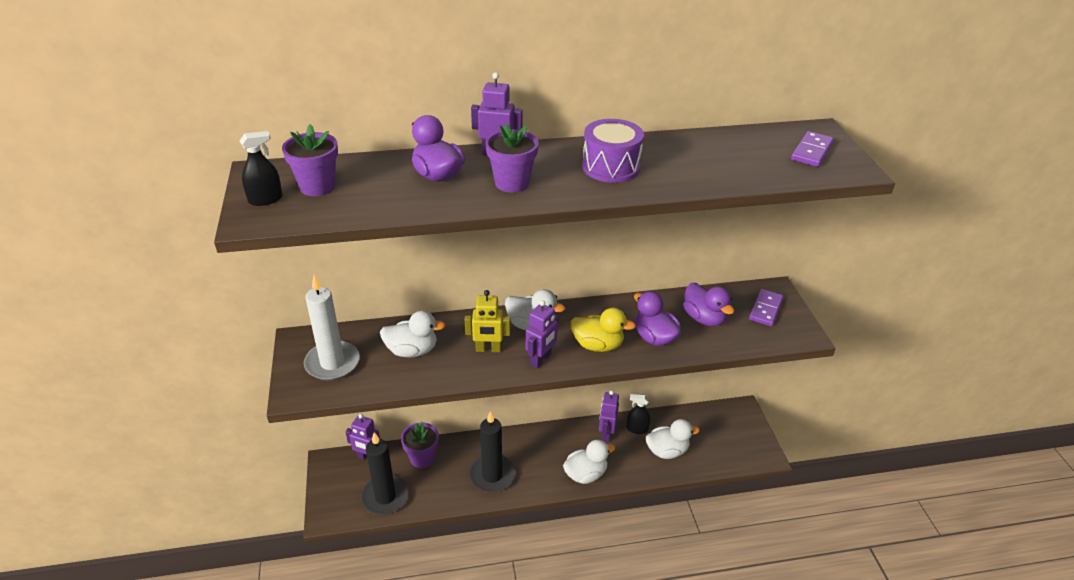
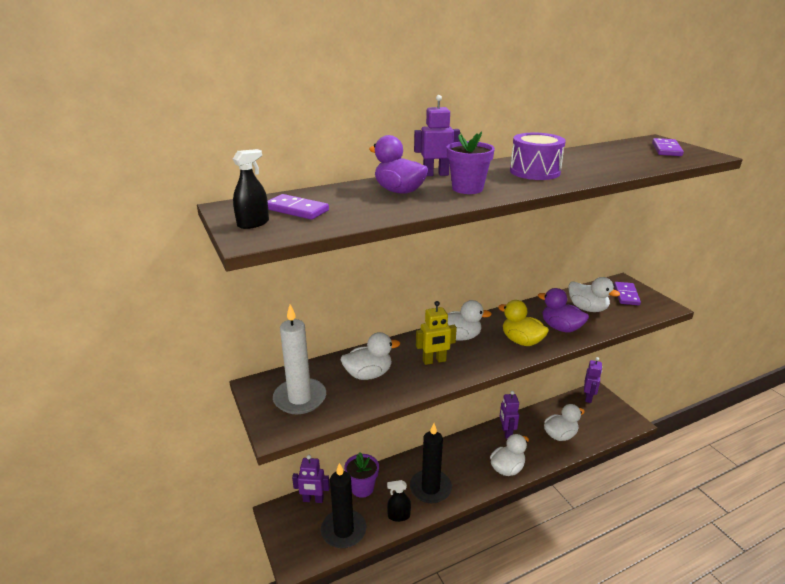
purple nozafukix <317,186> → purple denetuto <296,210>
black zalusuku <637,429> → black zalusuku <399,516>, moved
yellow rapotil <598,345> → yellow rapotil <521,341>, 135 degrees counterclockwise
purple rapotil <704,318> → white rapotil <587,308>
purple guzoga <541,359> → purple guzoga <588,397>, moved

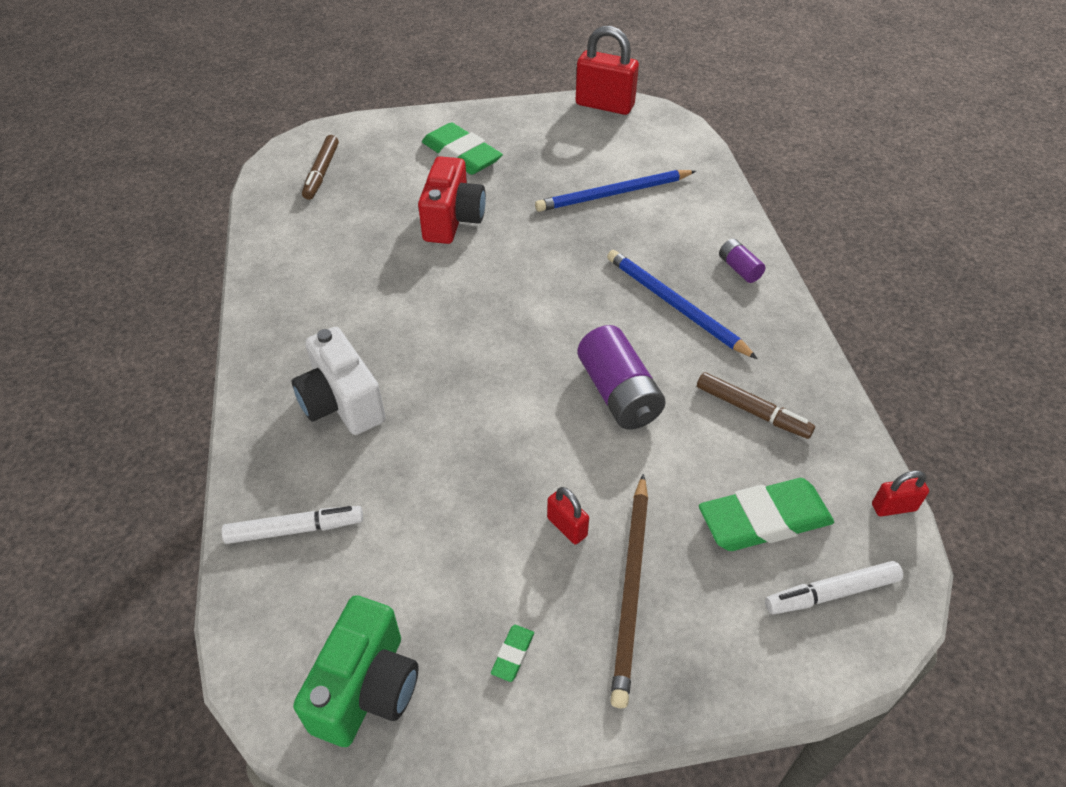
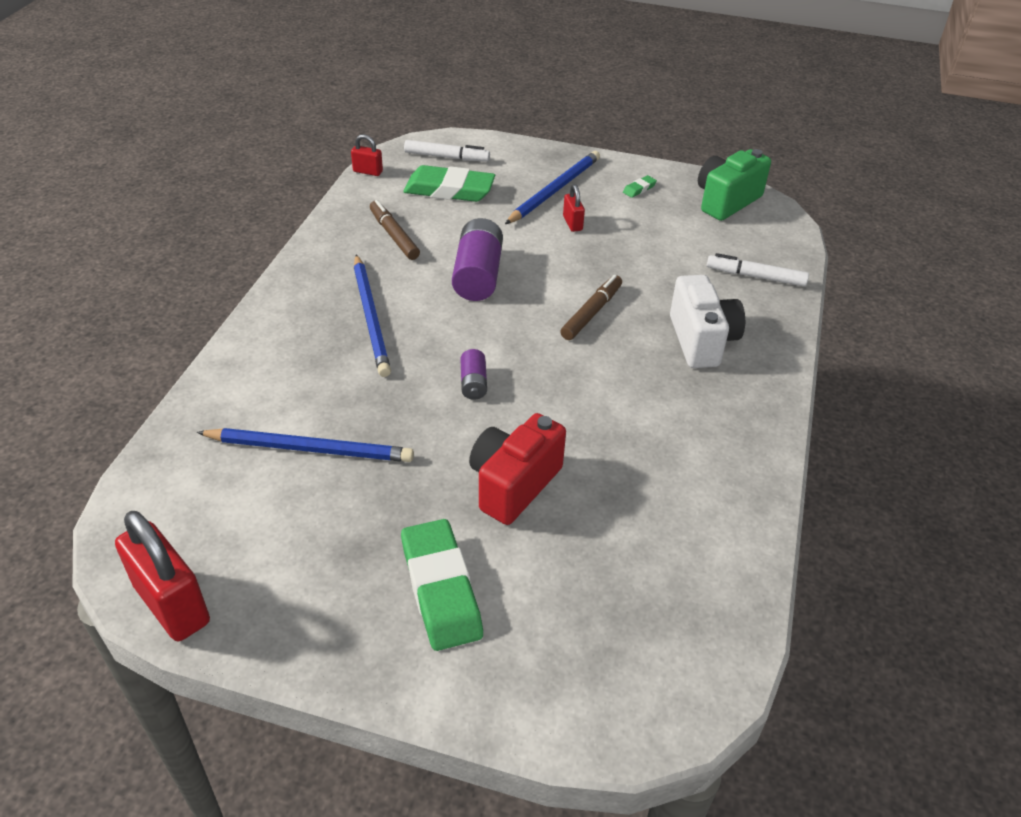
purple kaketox <739,269> → purple kaketox <473,383>, moved
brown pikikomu <631,589> → blue pikikomu <555,190>
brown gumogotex <322,173> → brown gumogotex <591,313>, moved

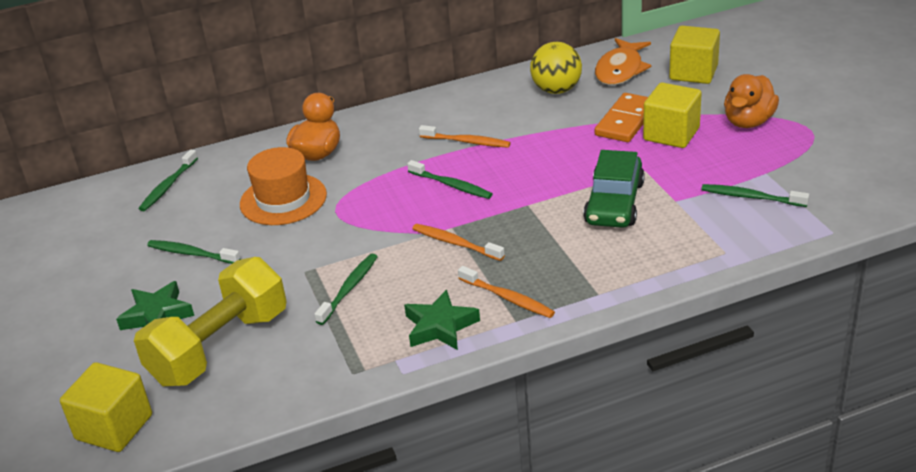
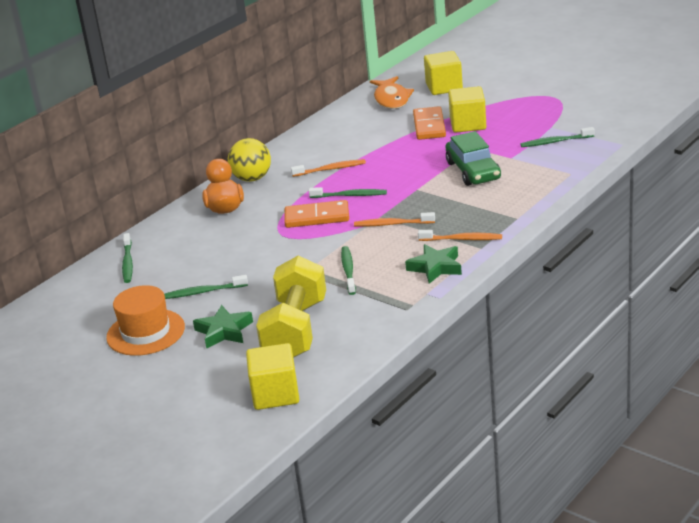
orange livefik <283,199> → orange livefik <145,332>, moved
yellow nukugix <556,90> → yellow nukugix <252,178>, moved
- → orange denetuto <317,217>
orange rapotil <748,122> → -

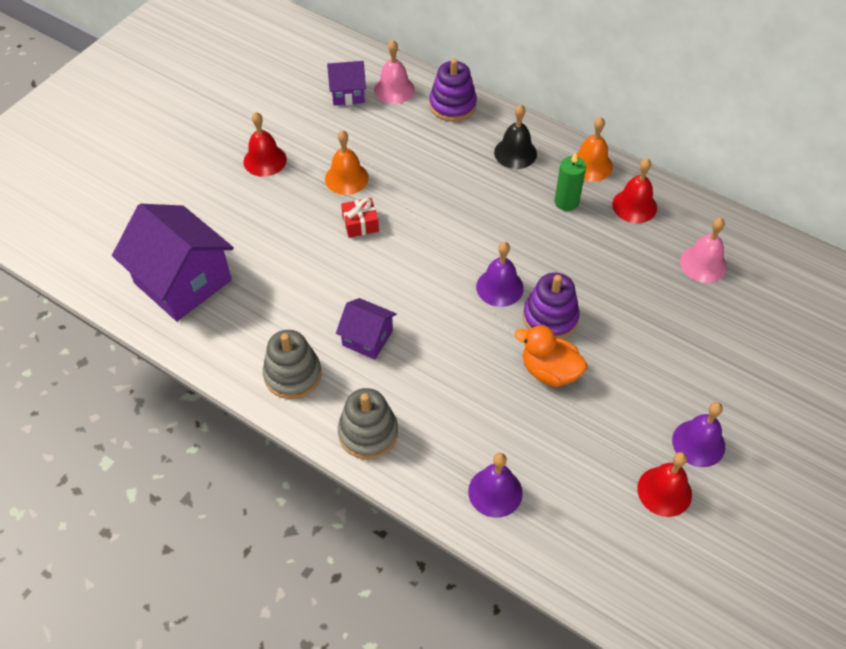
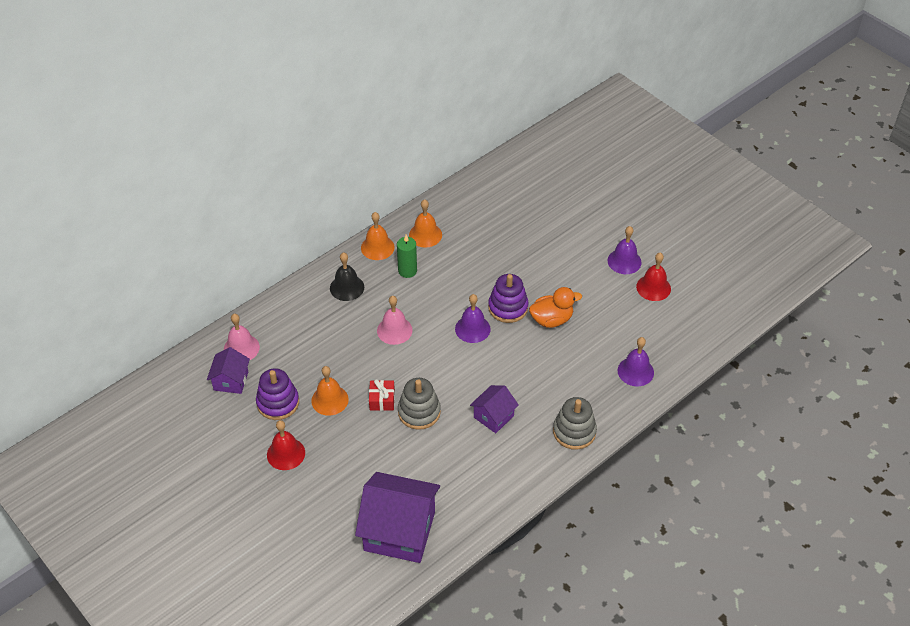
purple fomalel <452,105> → purple fomalel <278,403>, moved
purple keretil <183,282> → purple keretil <399,531>, 45 degrees clockwise
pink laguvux <703,264> → pink laguvux <394,330>, moved
grey fomalel <292,375> → grey fomalel <419,412>, moved
red laguvux <634,206> → orange laguvux <425,235>
orange rapotil <549,371> → orange rapotil <551,319>, 150 degrees counterclockwise

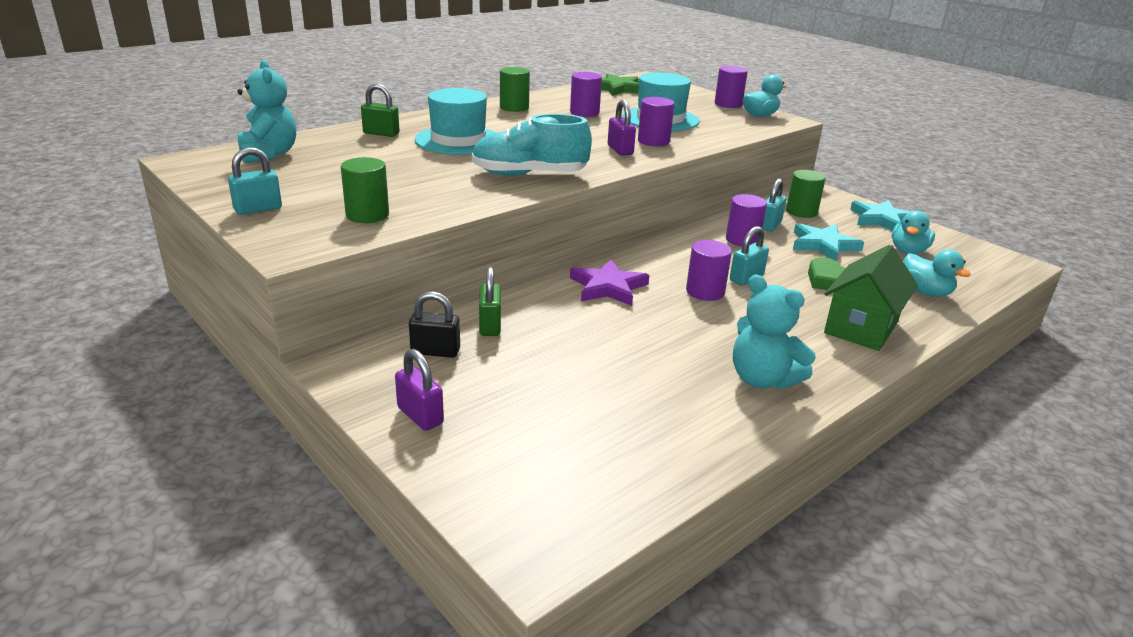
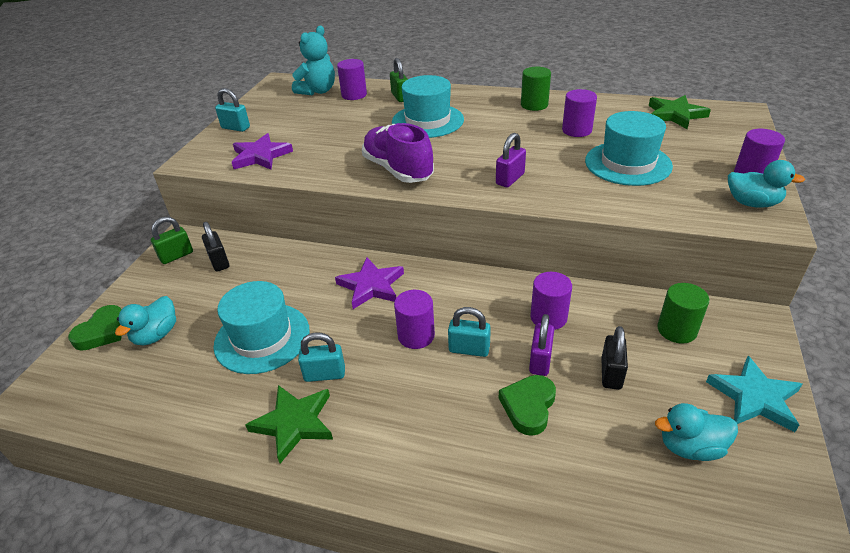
- → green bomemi <102,332>
turquoise rapotil <925,292> → turquoise rapotil <156,335>, moved
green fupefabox <490,325> → green fupefabox <176,256>, moved
- → turquoise livefik <262,338>
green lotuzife <367,215> → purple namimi <260,156>
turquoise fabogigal <762,379> → green namimi <294,423>
turquoise fupefabox <770,225> → turquoise fupefabox <324,374>, moved
purple lotuzife <653,141> → purple lotuzife <354,95>, moved
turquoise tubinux <529,175> → purple tubinux <398,170>
purple fupefabox <420,416> → purple fupefabox <540,361>, moved
turquoise namimi <823,245> → black fupefabox <611,374>
green keretil <861,327> → -

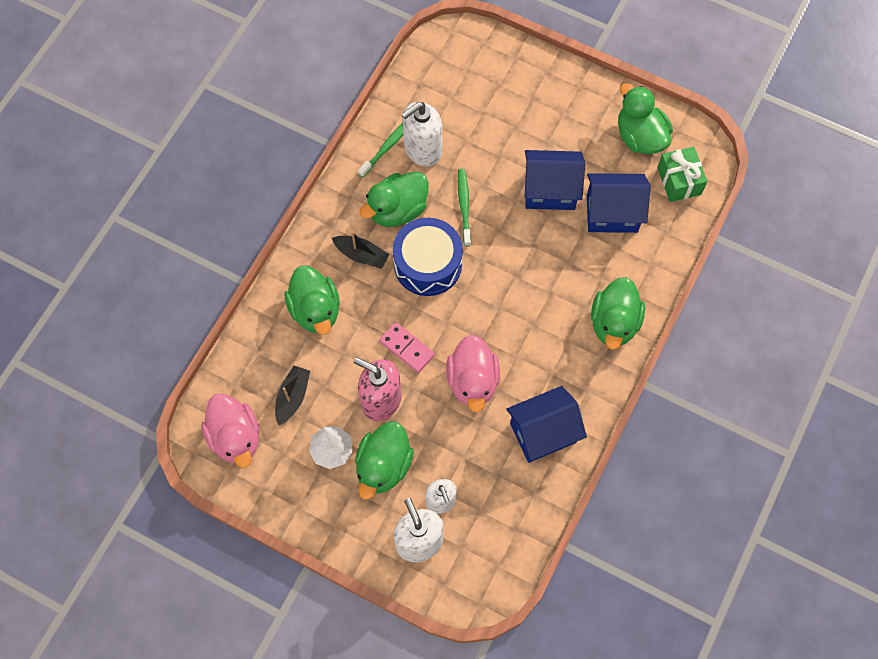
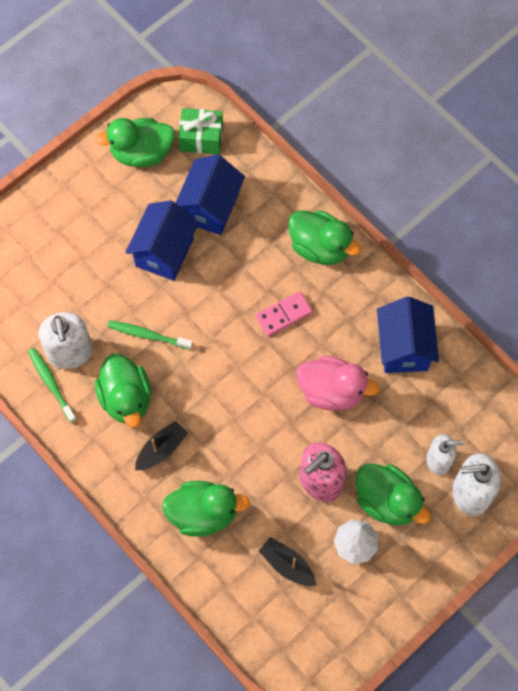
pink denetuto <406,348> → pink denetuto <284,315>, moved
pink rapotil <235,437> → -
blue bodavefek <427,264> → -

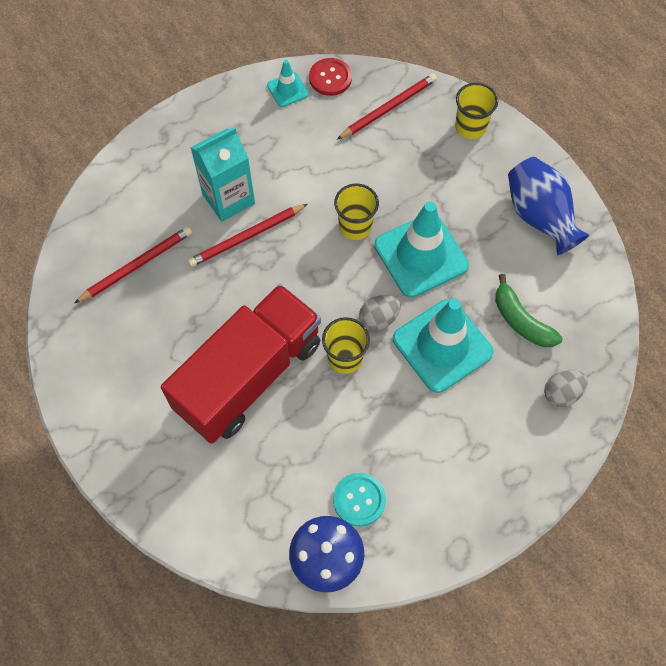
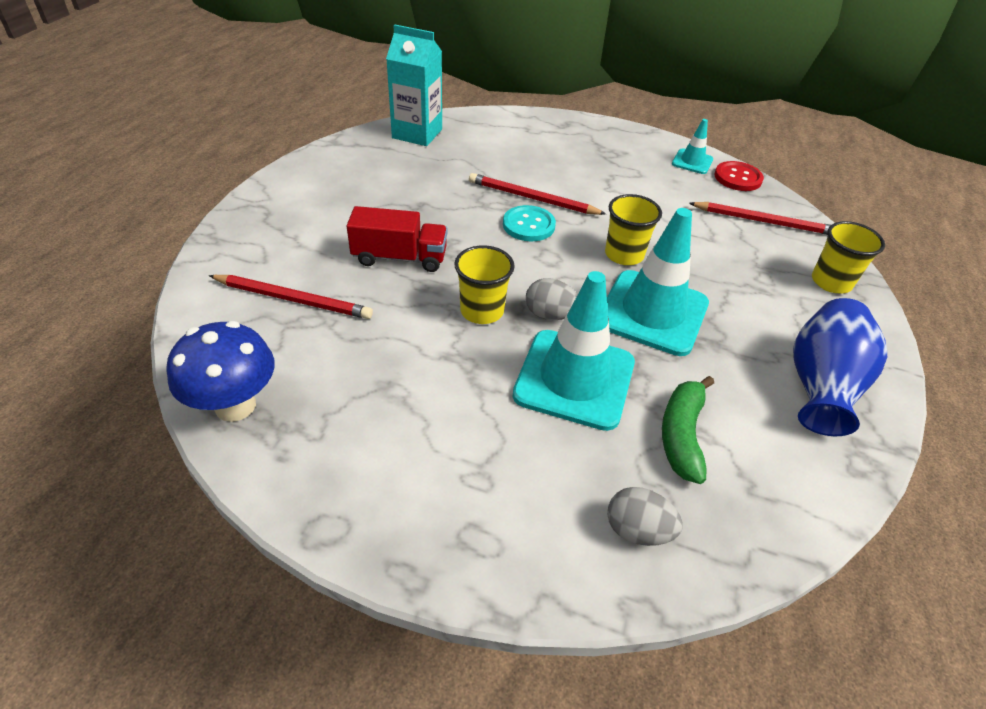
red pikikomu <136,265> → red pikikomu <293,299>, moved
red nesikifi <249,376> → red nesikifi <400,257>, x0.51
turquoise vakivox <228,198> → turquoise vakivox <417,133>, moved
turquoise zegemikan <359,500> → turquoise zegemikan <528,225>, moved

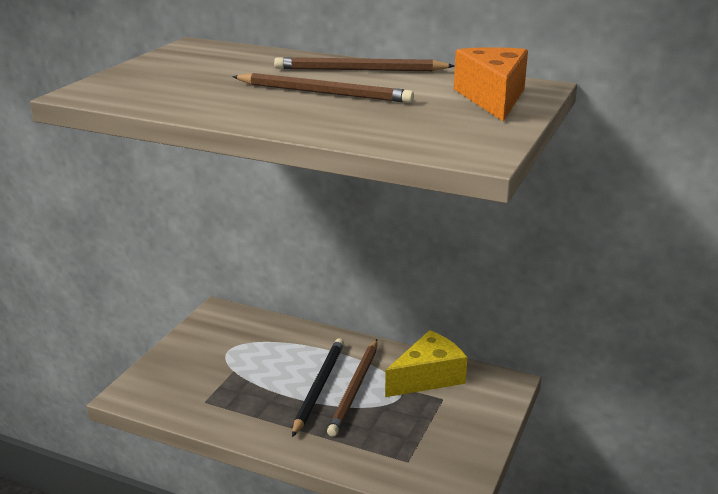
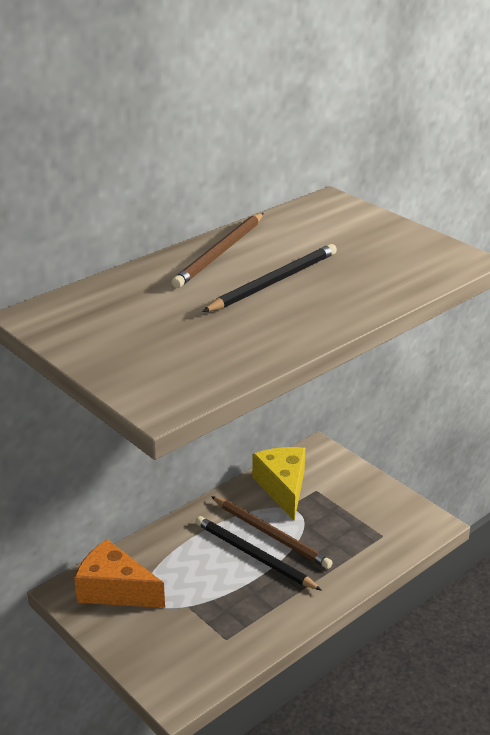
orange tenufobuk <493,98> → orange tenufobuk <115,590>, moved
brown pikikomu <324,93> → black pikikomu <274,282>

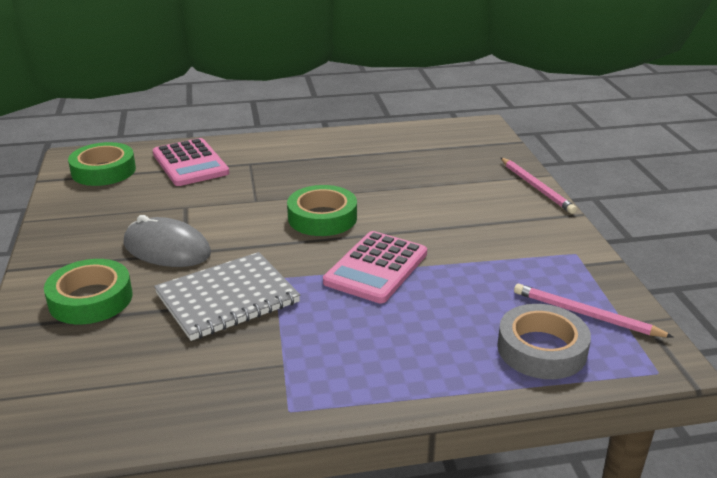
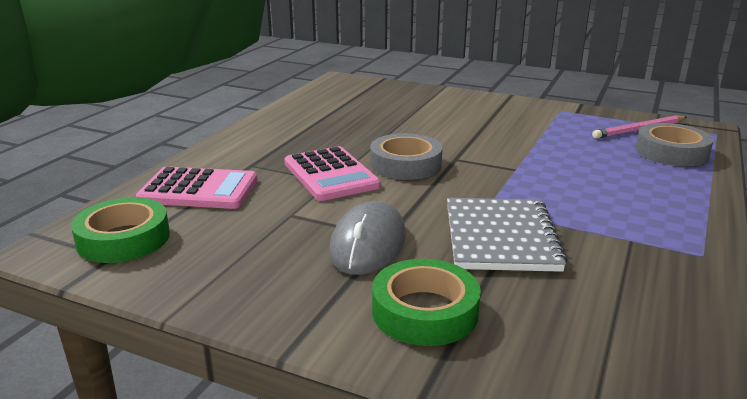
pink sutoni <376,268> → pink sutoni <330,175>, moved
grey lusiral <167,249> → grey lusiral <368,244>, 45 degrees counterclockwise
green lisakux <322,218> → grey lisakux <405,164>
pink pikikomu <536,187> → -

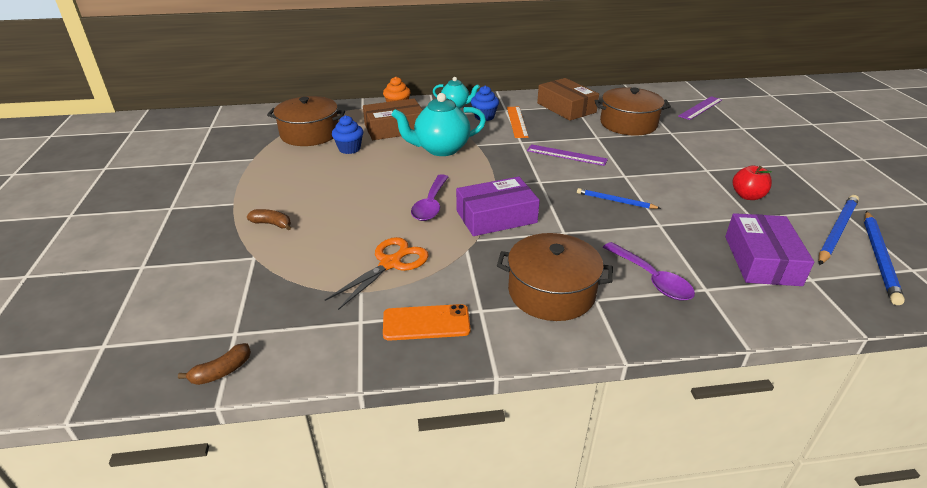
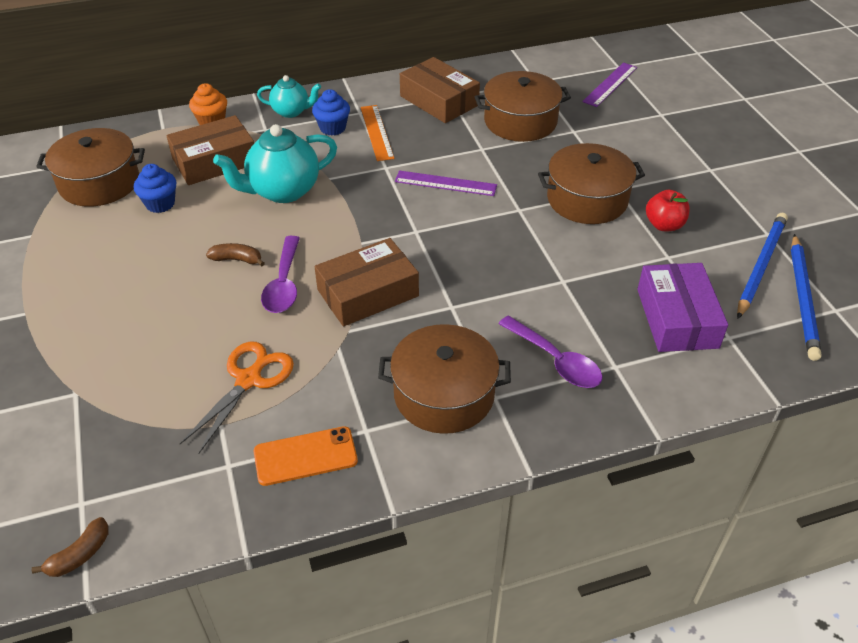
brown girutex <272,224> → brown girutex <237,259>, moved
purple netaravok <496,216> → brown netaravok <368,293>
- → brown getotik <587,199>
blue pikikomu <615,201> → -

